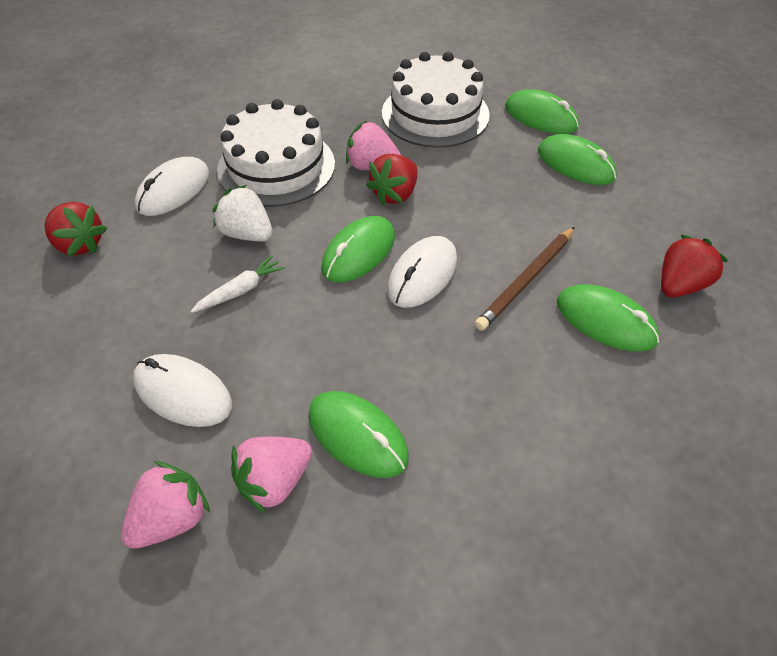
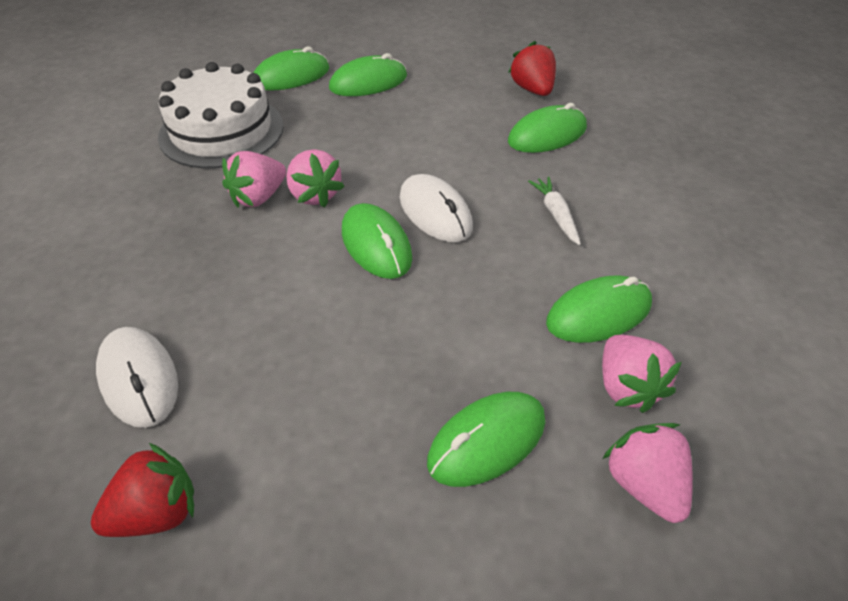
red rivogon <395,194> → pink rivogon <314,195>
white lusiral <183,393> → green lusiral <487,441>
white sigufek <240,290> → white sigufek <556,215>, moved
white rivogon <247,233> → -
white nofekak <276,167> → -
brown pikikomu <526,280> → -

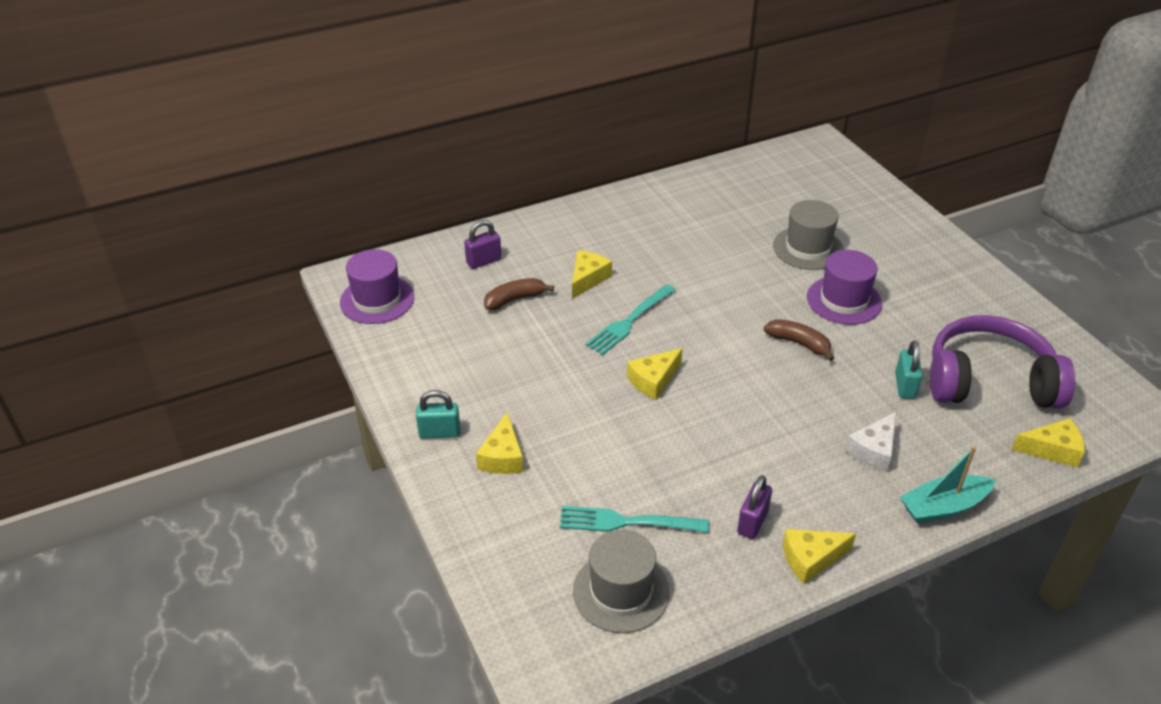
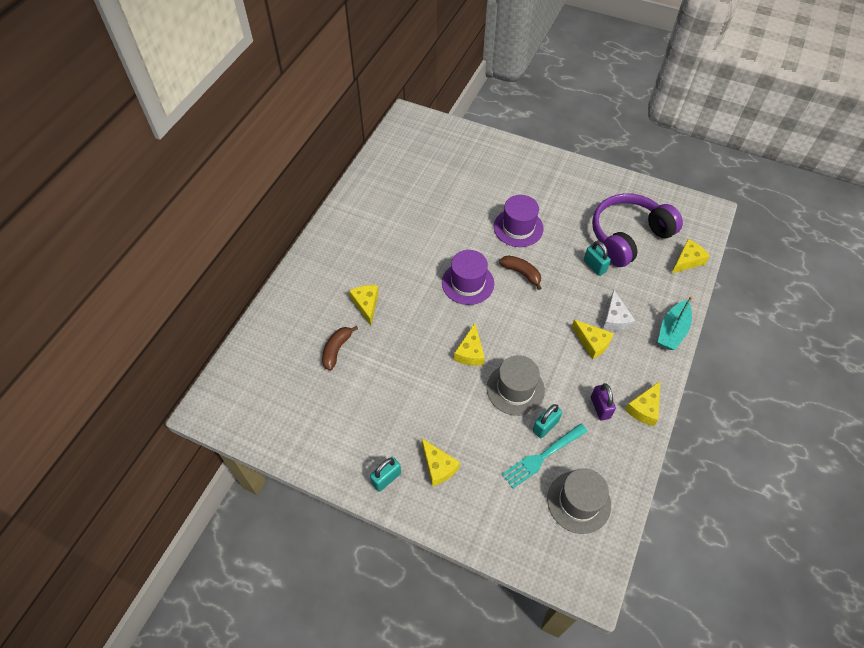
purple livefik <377,300> → purple livefik <468,283>, moved
grey livefik <808,248> → grey livefik <515,389>, moved
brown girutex <799,343> → brown girutex <521,273>, 45 degrees clockwise
- → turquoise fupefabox <545,426>
- → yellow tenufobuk <592,343>
purple fupefabox <484,261> → -
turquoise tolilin <629,321> → -

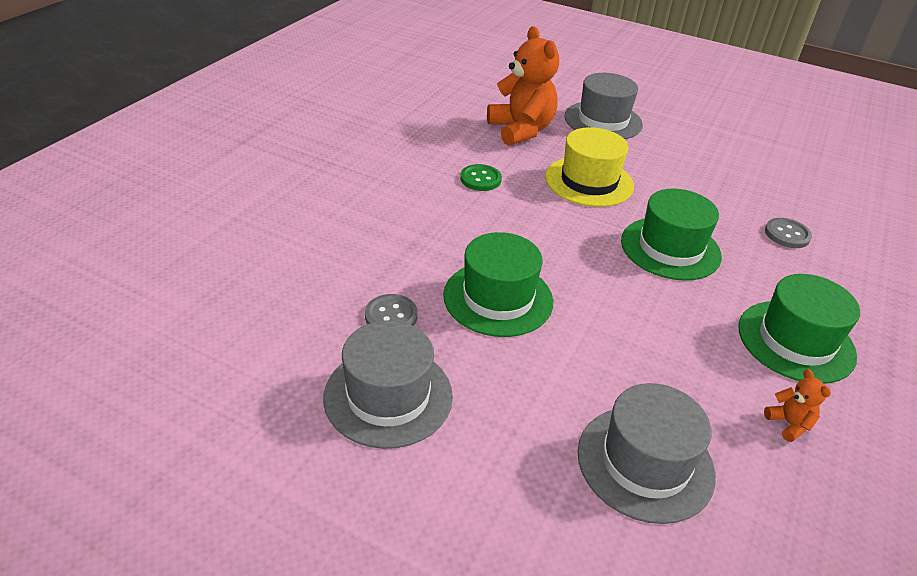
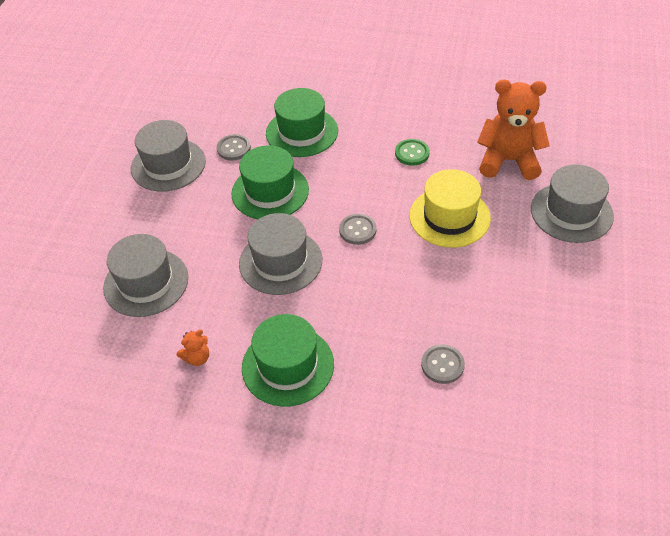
- → grey livefik <280,261>
green livefik <670,248> → green livefik <302,132>, moved
- → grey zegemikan <357,230>
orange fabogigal <521,130> → orange fabogigal <508,161>, 135 degrees counterclockwise

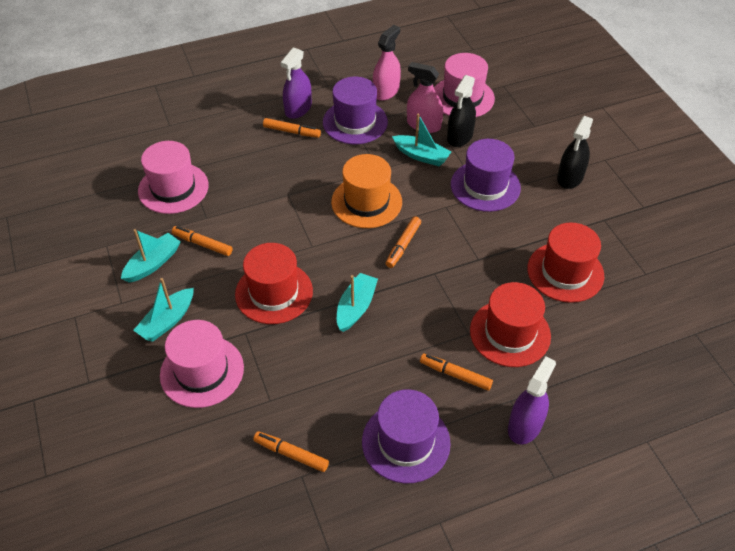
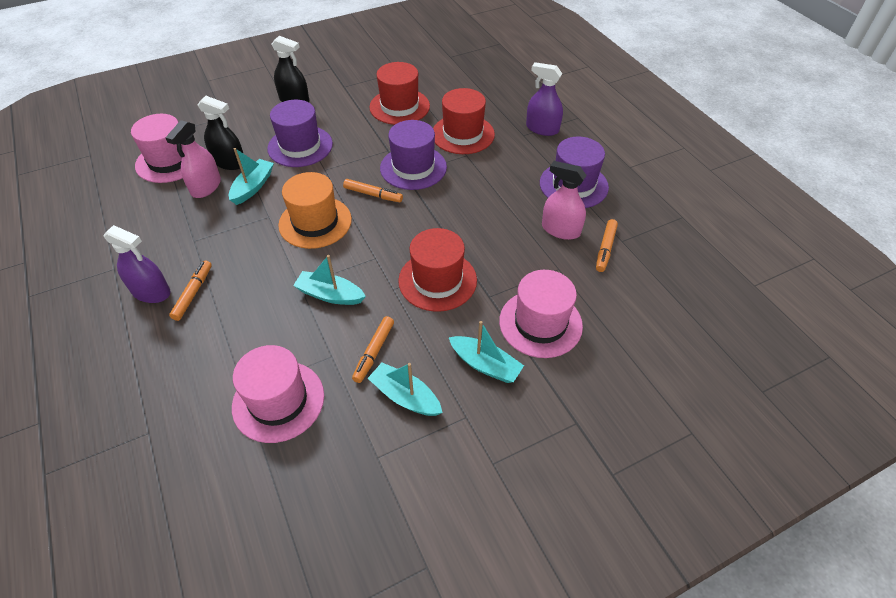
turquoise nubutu <356,307> → turquoise nubutu <330,295>, moved
purple livefik <355,122> → purple livefik <413,167>, moved
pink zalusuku <386,91> → pink zalusuku <560,230>, moved
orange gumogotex <455,375> → -

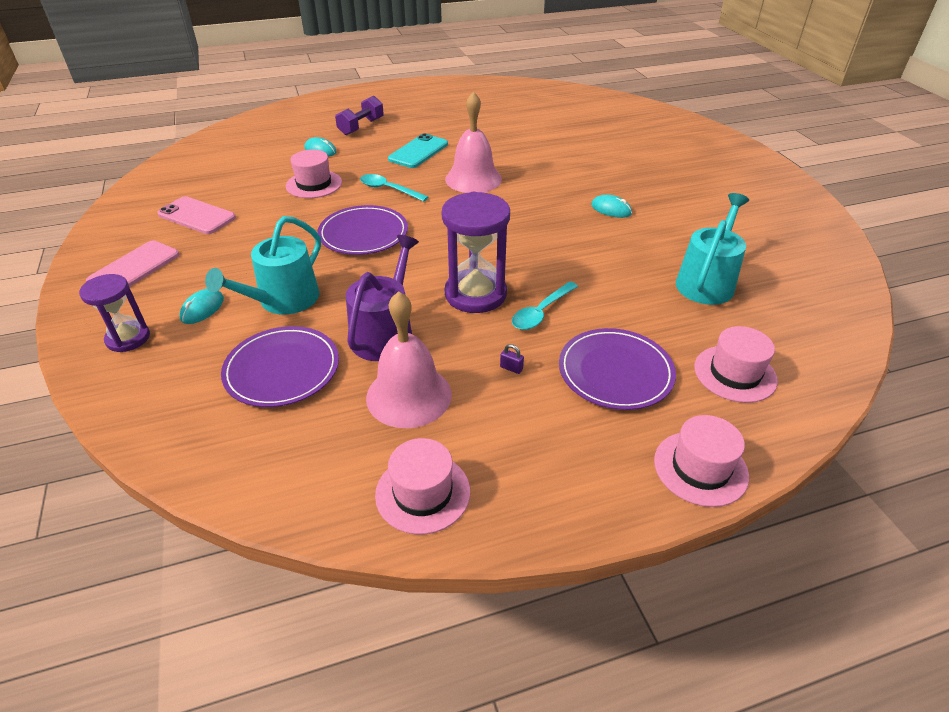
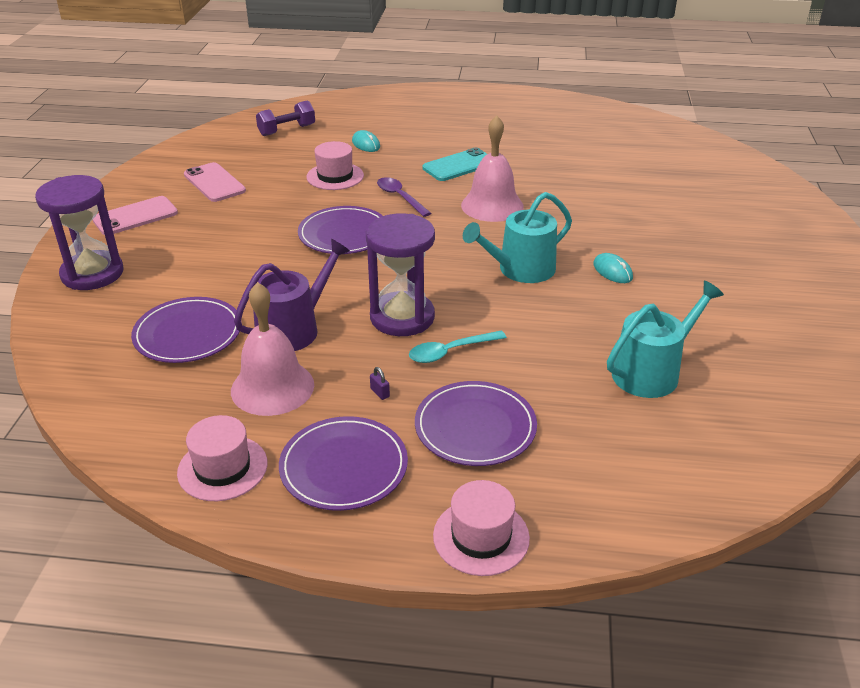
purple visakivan <128,338> → purple visakivan <92,273>, x1.62
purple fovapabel <361,127> → purple fovapabel <287,130>, moved
- → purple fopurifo <344,467>
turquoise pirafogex <388,189> → purple pirafogex <400,197>
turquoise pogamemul <283,300> → turquoise pogamemul <520,270>, moved
turquoise lusiral <202,309> → -
pink livefik <735,373> → -

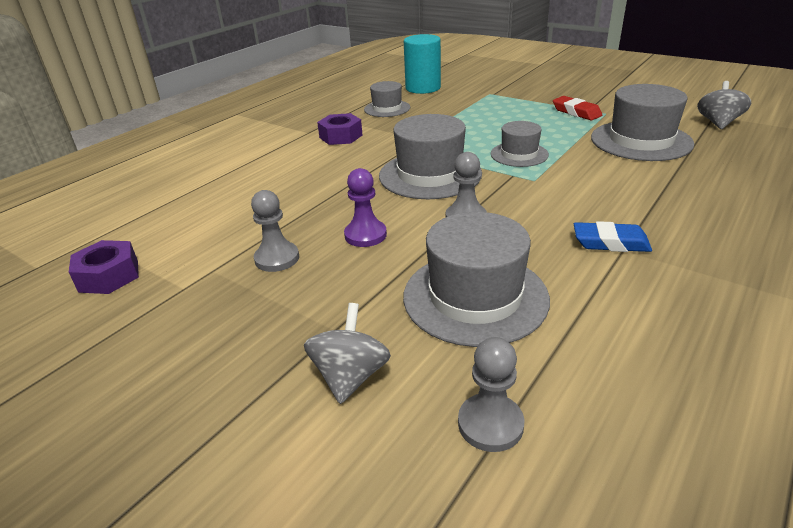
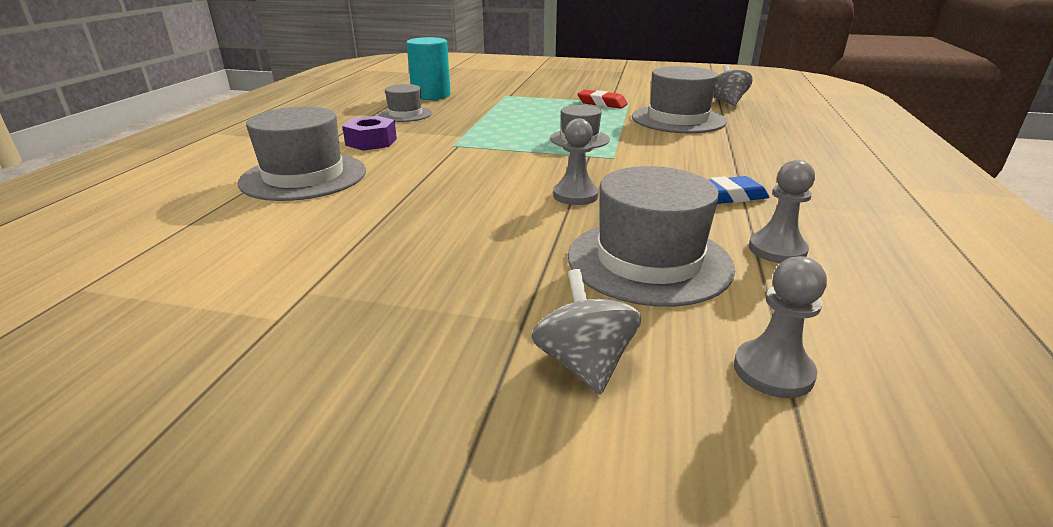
grey livefik <430,175> → grey livefik <304,176>, moved
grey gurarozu <277,258> → grey gurarozu <777,250>, moved
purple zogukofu <109,276> → -
purple gurarozu <365,235> → -

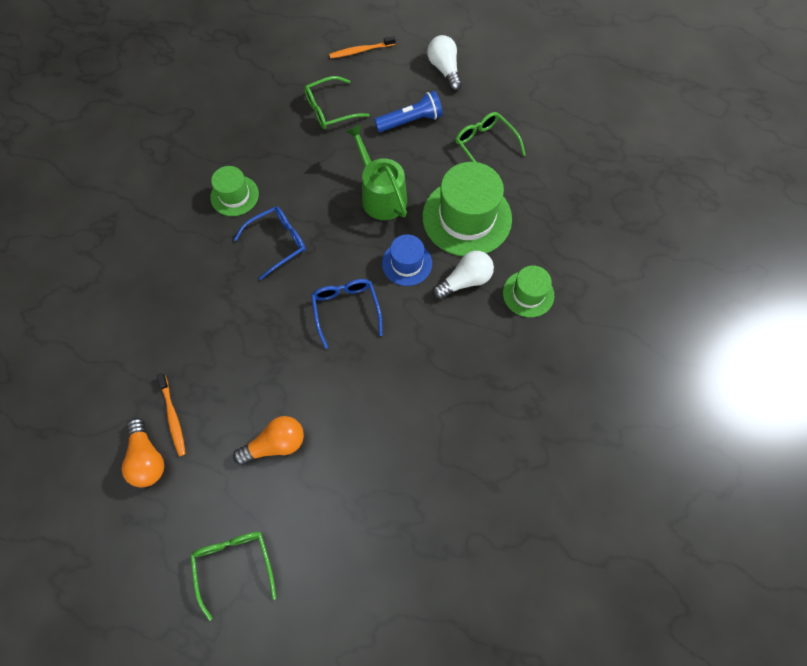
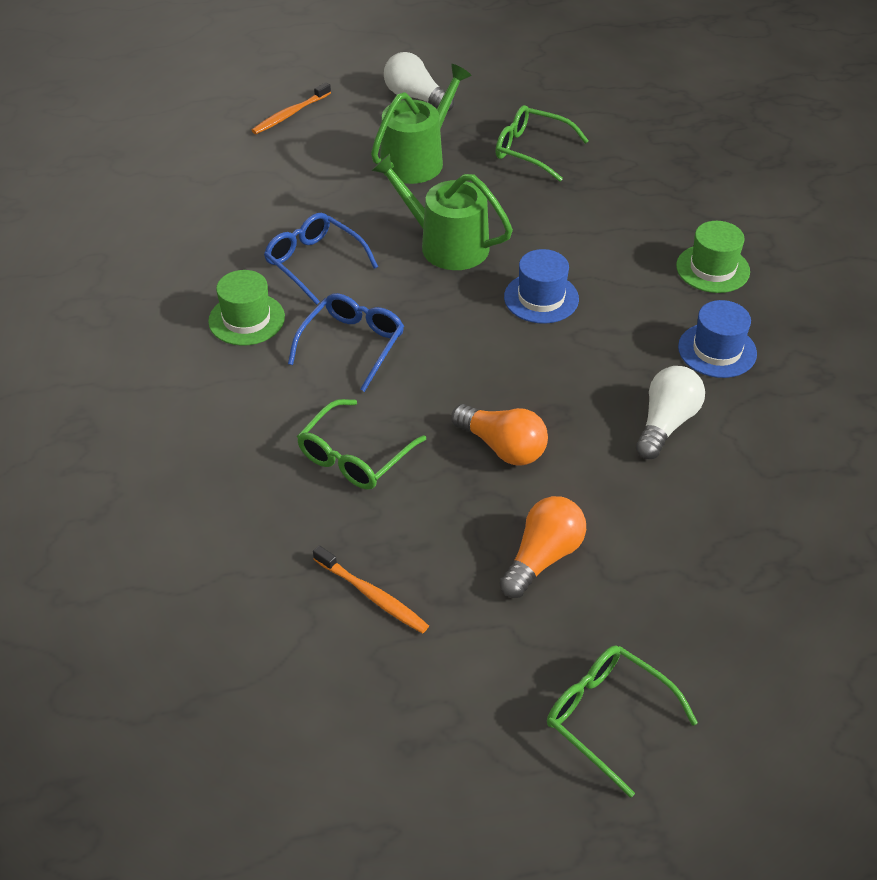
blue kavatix <346,310> → blue kavatix <314,263>, moved
green kavatix <330,109> → green kavatix <355,456>, moved
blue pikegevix <410,121> → green pogamemul <417,159>
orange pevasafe <147,458> → orange pevasafe <503,447>, moved
white pevasafe <465,281> → white pevasafe <666,423>, moved
- → blue livefik <717,350>
green livefik <466,217> → -

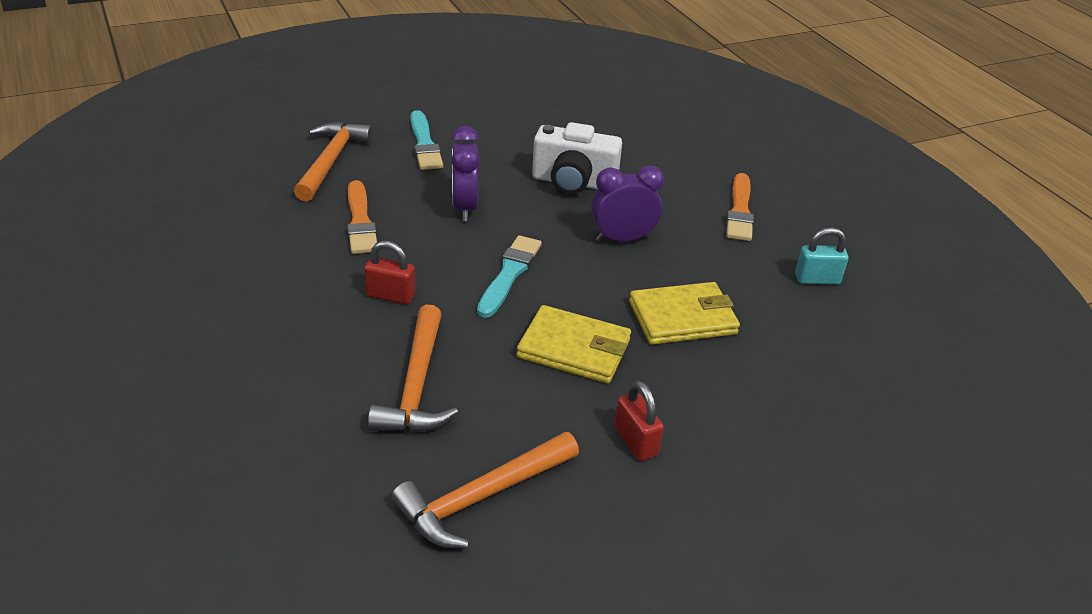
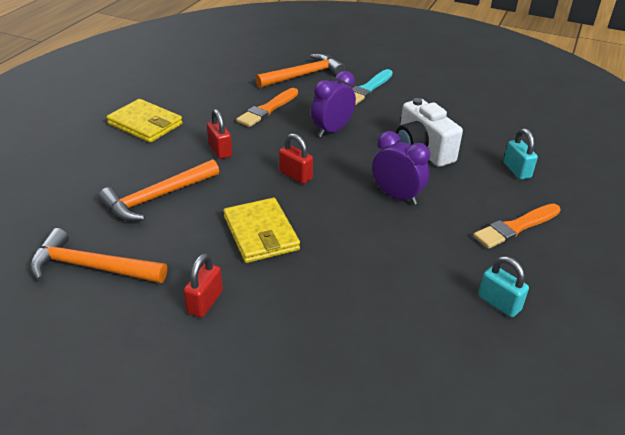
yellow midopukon <682,318> → yellow midopukon <145,124>, moved
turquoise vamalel <509,274> → red fupefabox <295,175>
- → turquoise fupefabox <517,170>

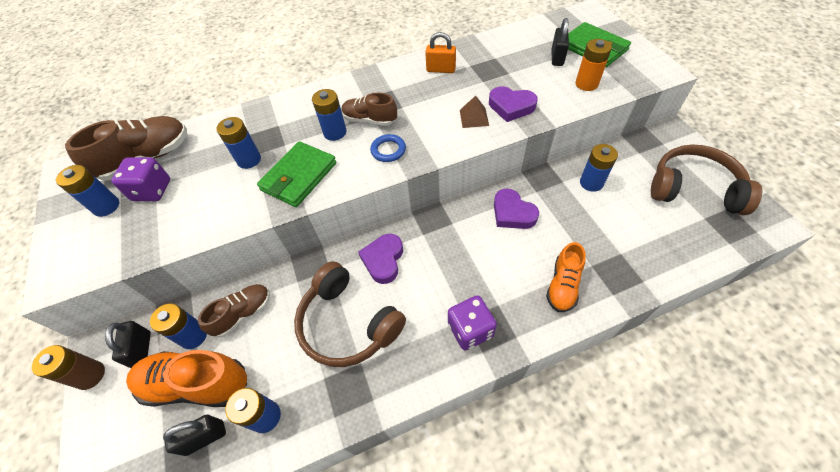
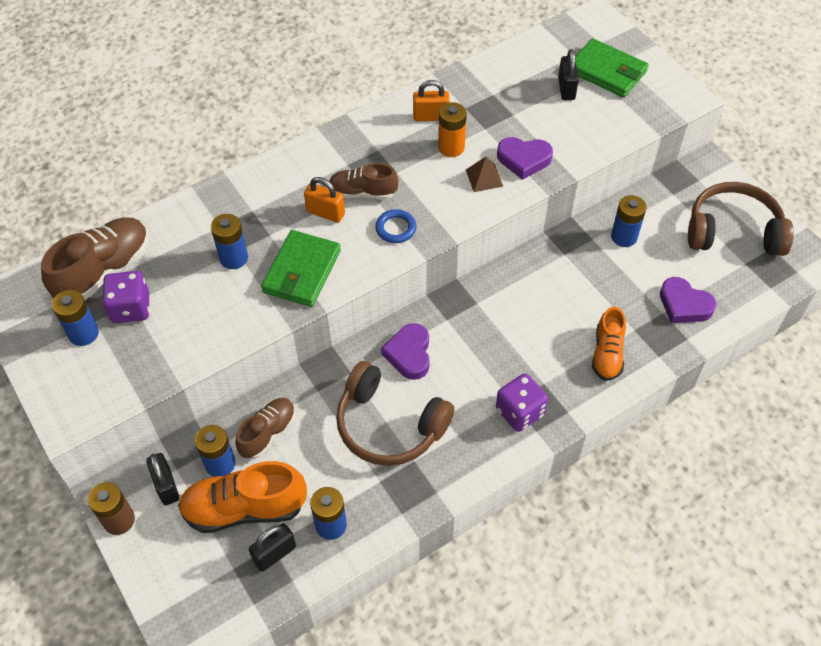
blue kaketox <335,132> → orange fupefabox <325,213>
orange kaketox <586,84> → orange kaketox <451,147>, moved
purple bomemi <512,213> → purple bomemi <684,305>, moved

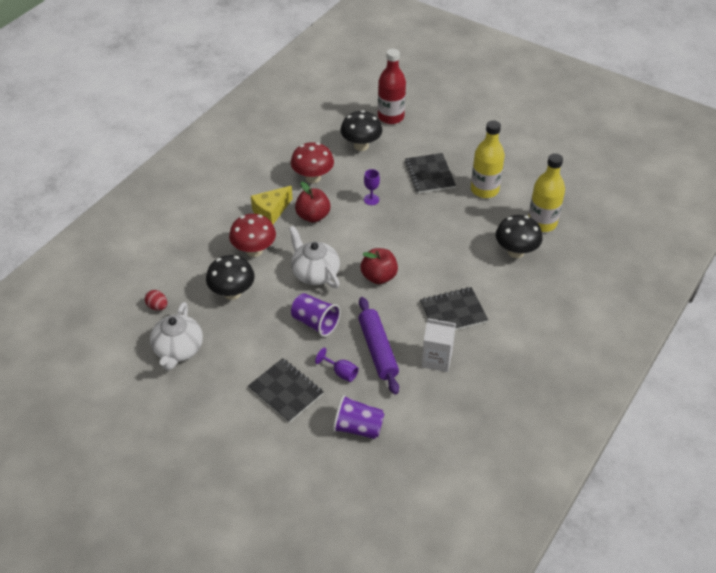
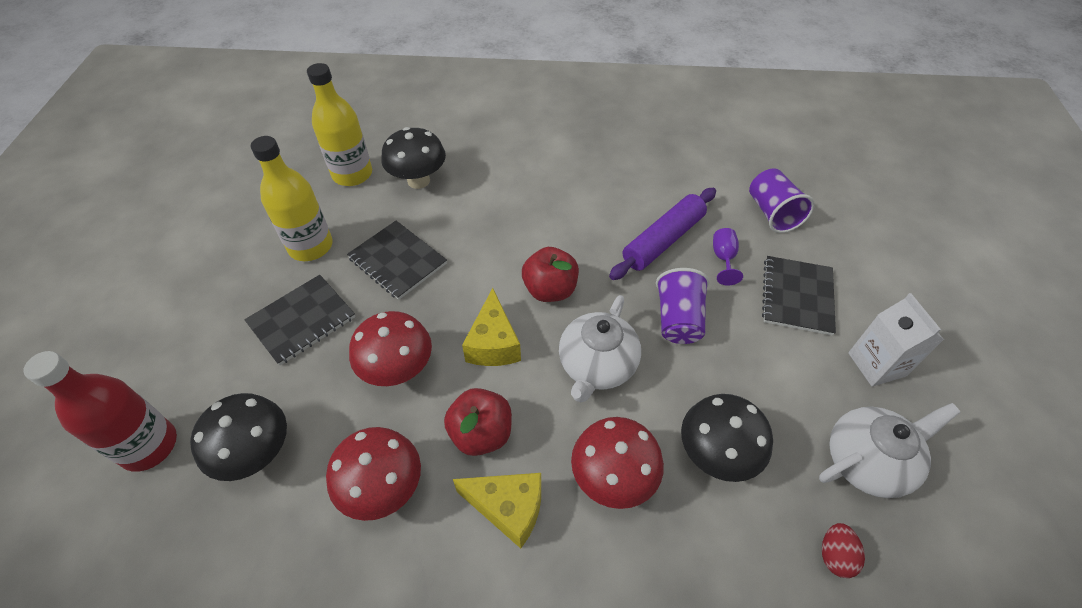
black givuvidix <453,312> → black givuvidix <397,261>, moved
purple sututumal <371,199> → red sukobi <398,370>
- → yellow tenufobuk <493,343>
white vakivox <437,359> → white vakivox <876,364>, moved

